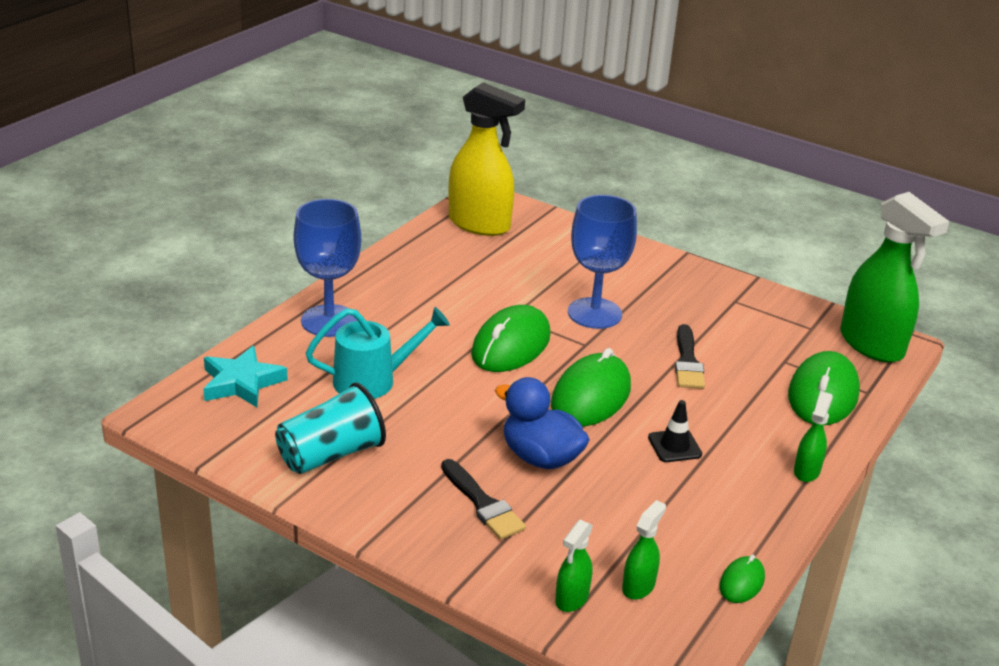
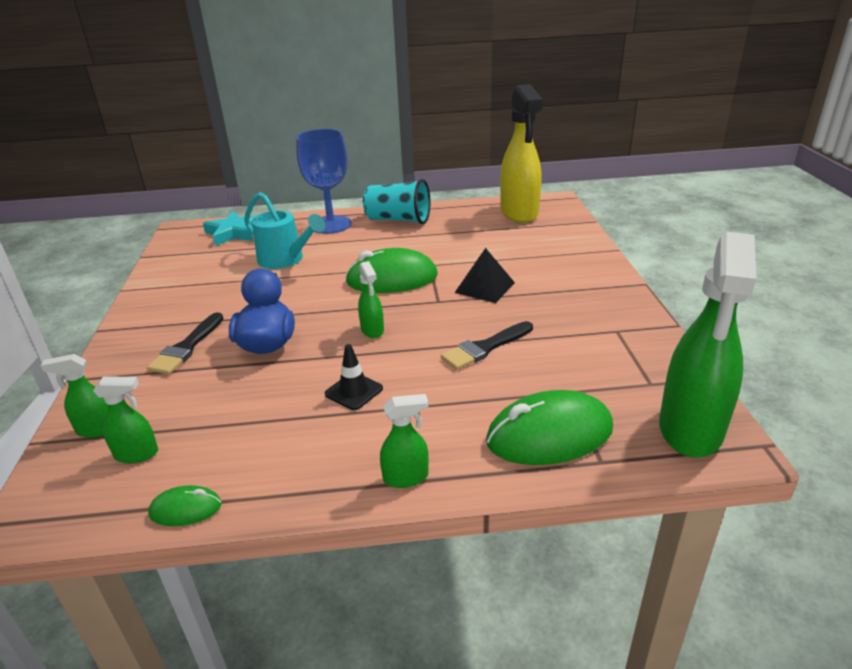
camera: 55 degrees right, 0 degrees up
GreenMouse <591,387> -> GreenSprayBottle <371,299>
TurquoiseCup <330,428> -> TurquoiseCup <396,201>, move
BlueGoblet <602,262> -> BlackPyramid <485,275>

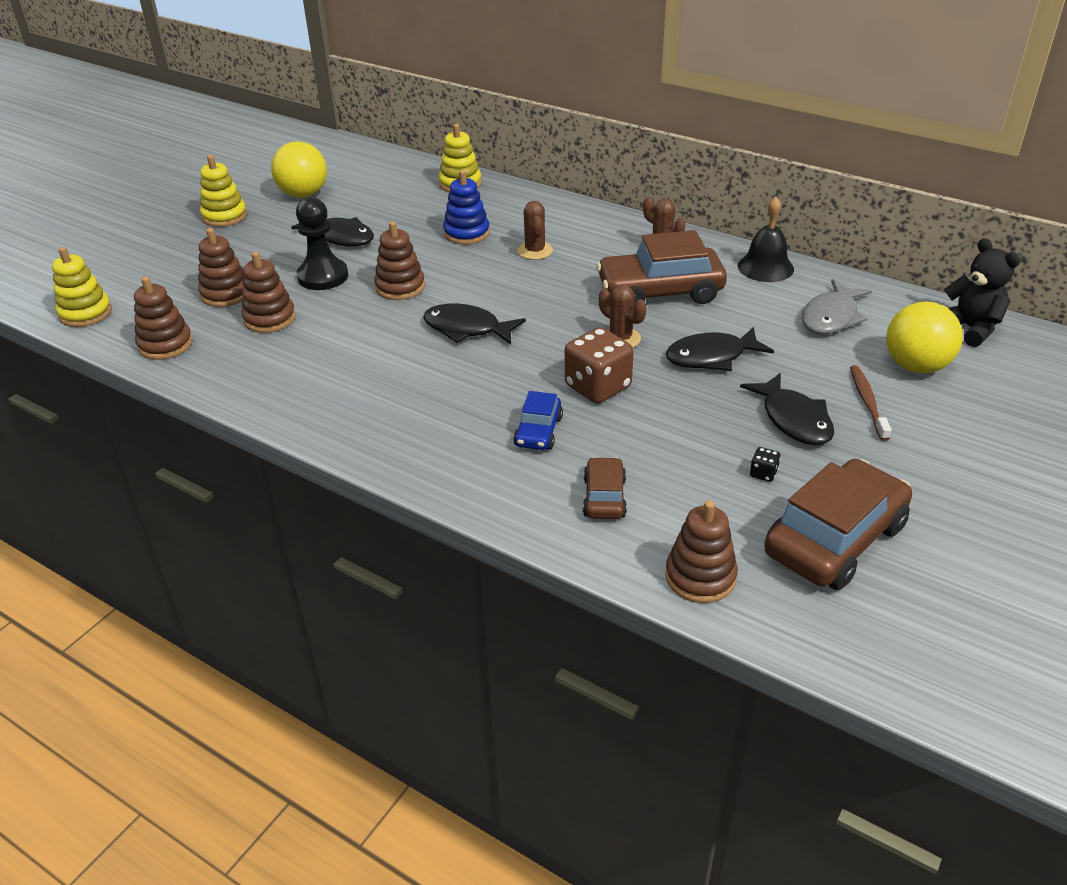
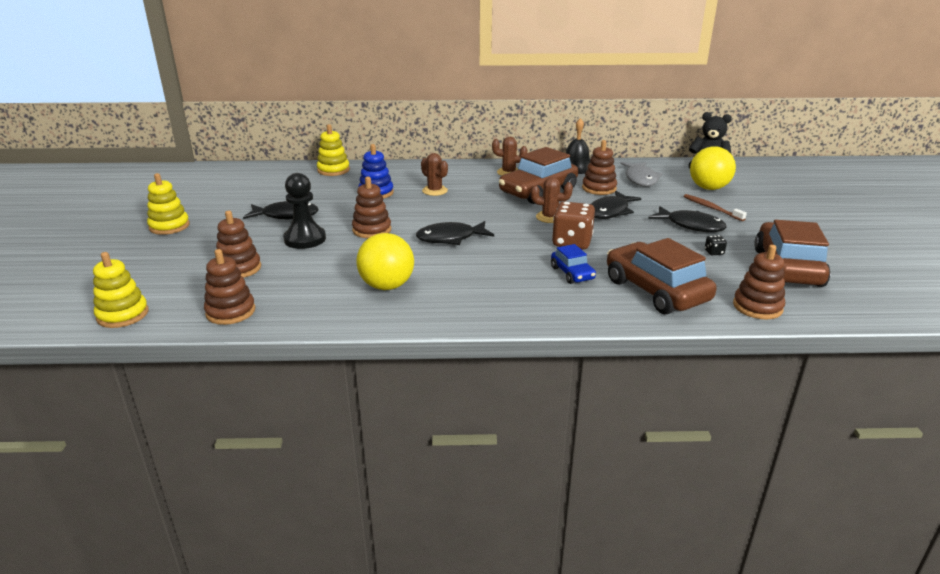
camera: 35 degrees left, 10 degrees down
YellowBall <299,169> -> YellowBall <385,261>, move
BrownStackingToy <268,292> -> BrownStackingToy <599,167>, move
BrownCar <605,488> -> BrownCar <662,276>, x1.96

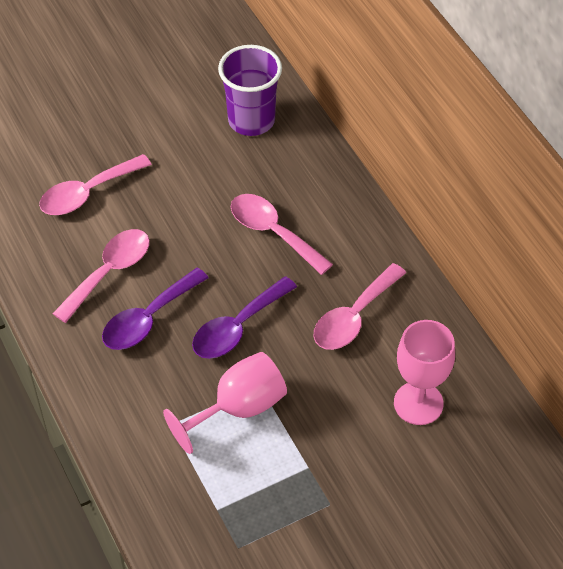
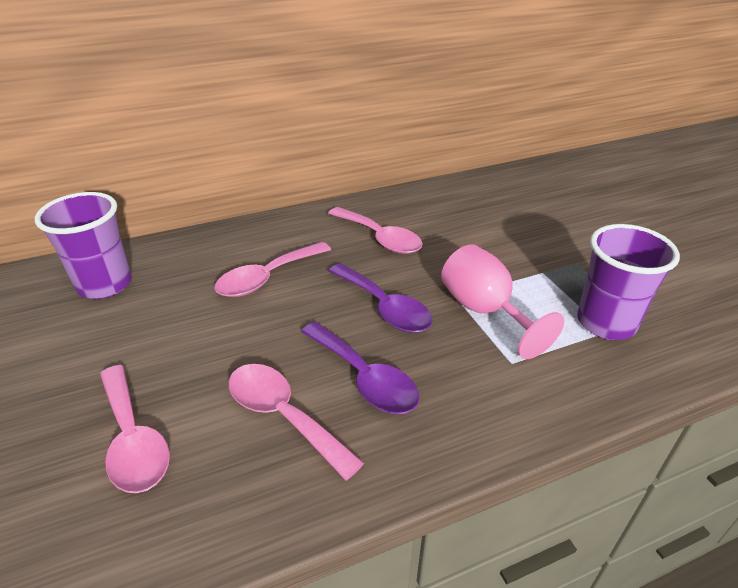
camera: 85 degrees left, 15 degrees down
none -> PurpleCup <628,282>
PinkGoblet <424,372> -> none

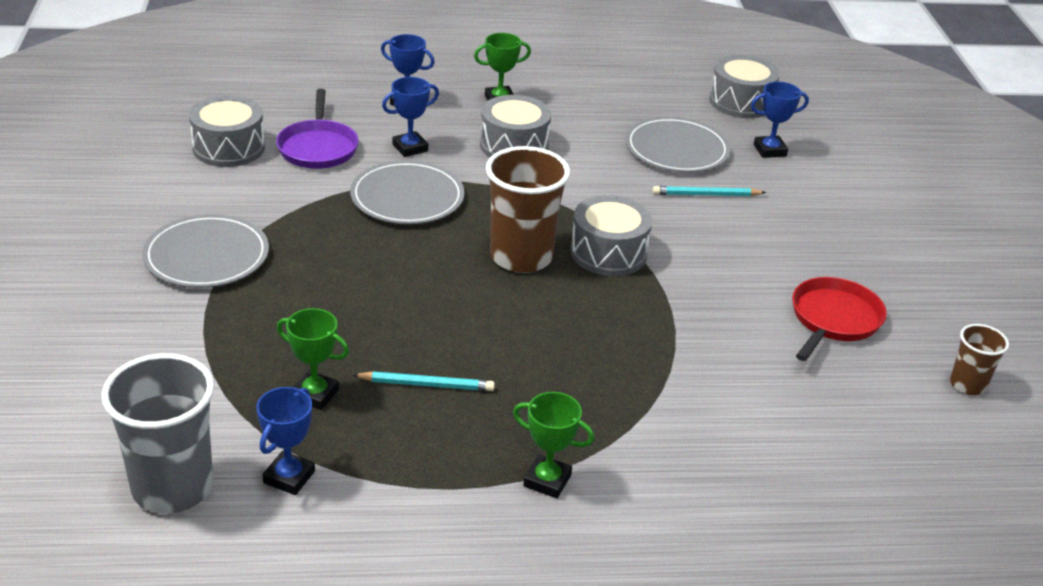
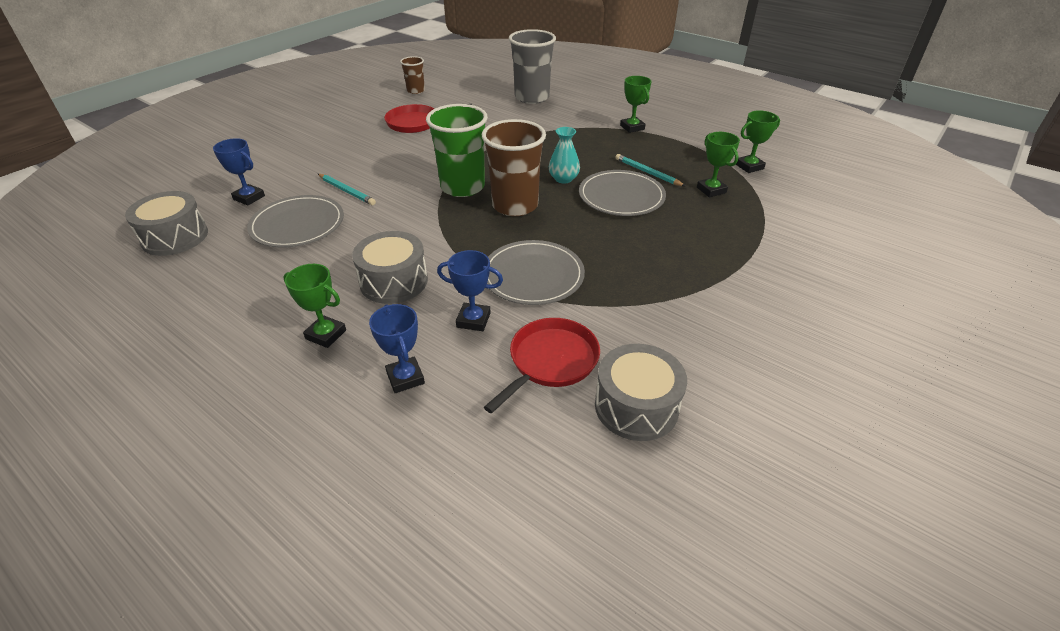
camera: 135 degrees left, 5 degrees up
GreyDrum <611,235> -> GreenCup <457,150>
PurplePan <317,129> -> RedPan <542,366>
GreyCup <157,433> -> GreyCup <532,66>, move
none -> TurquoiseVase <564,155>
GreyPlate <205,251> -> GreyPlate <622,193>, move
BlueTrophy <285,441> -> GreenTrophy <758,141>

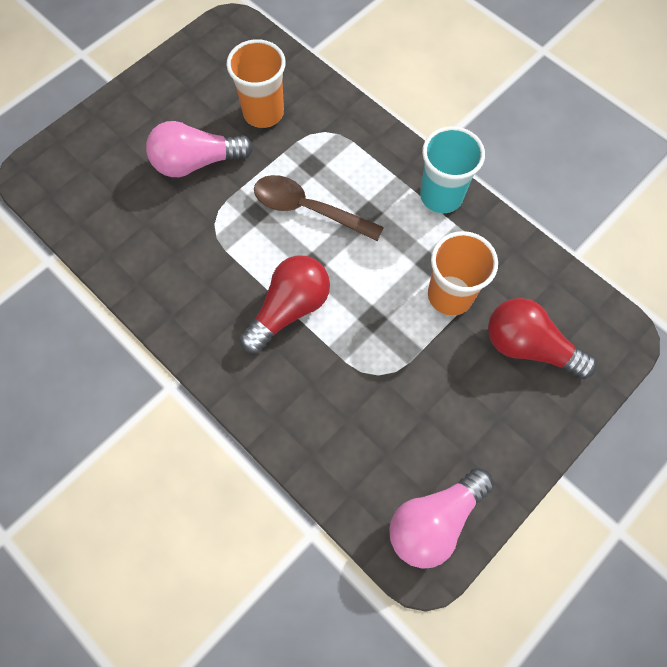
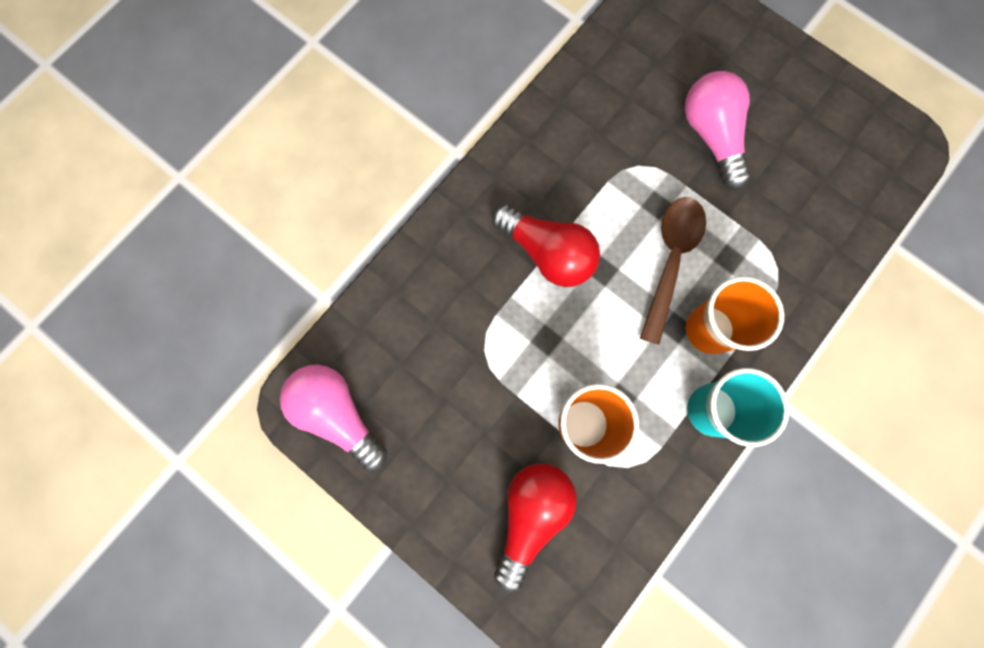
camera: 85 degrees right, 10 degrees up
OrangeCup <256,83> -> OrangeCup <735,315>, move

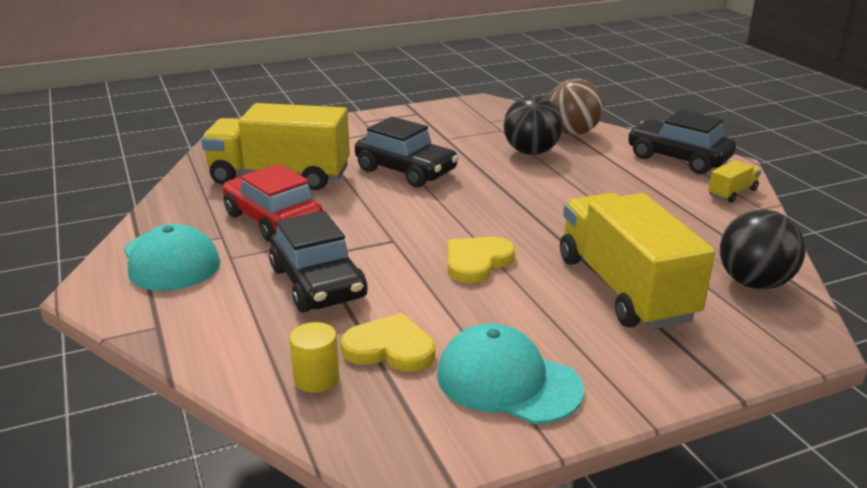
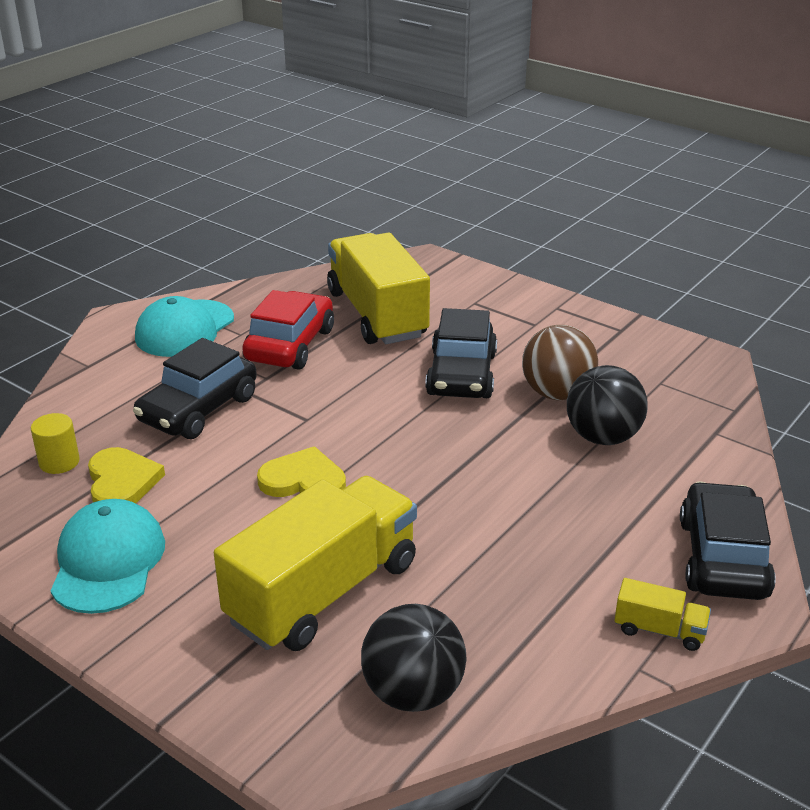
camera: 60 degrees right, 5 degrees up
BrownBall <575,107> -> BrownBall <560,362>, move

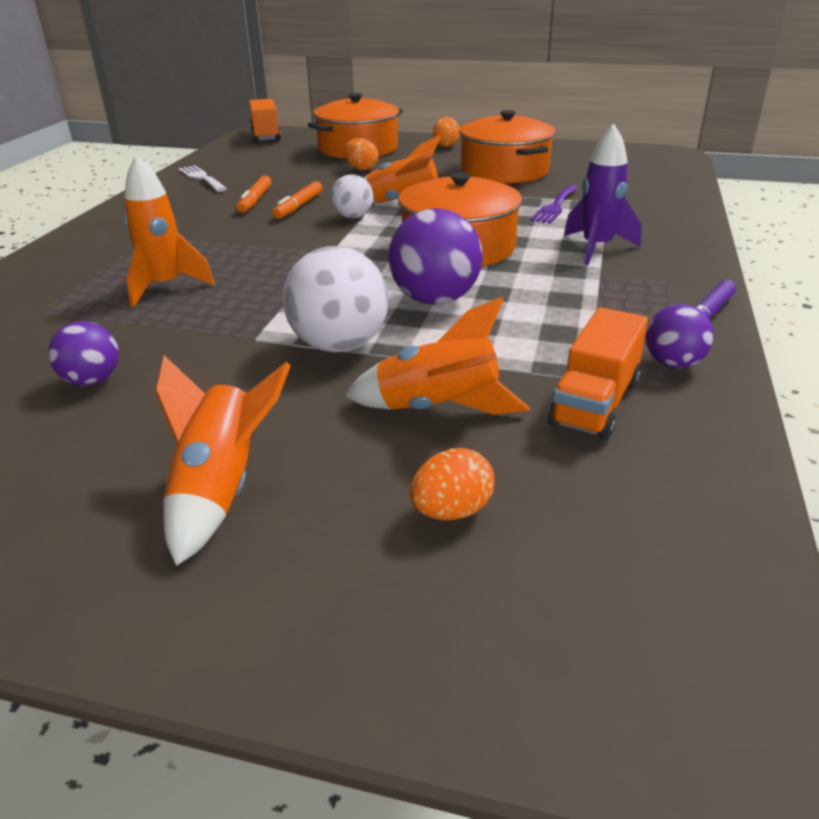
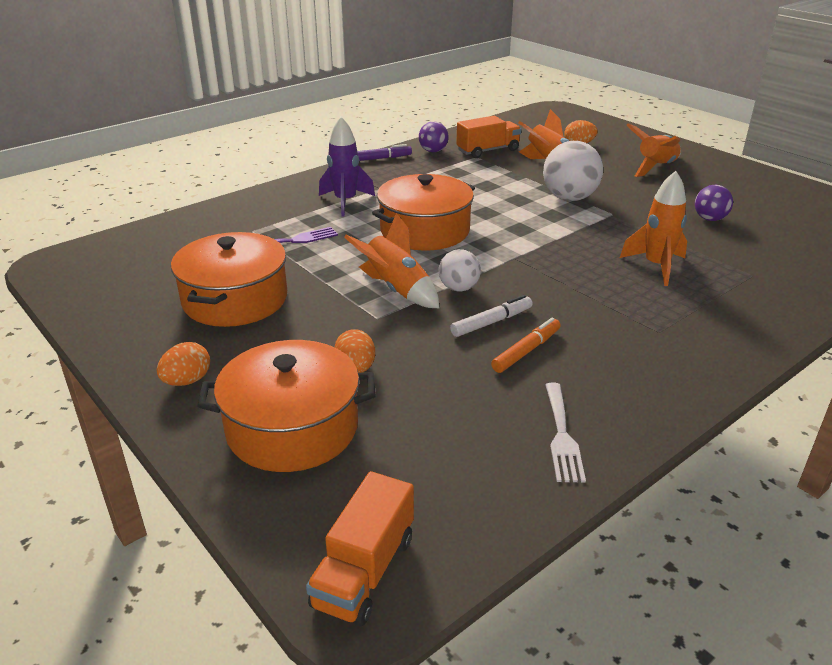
camera: 145 degrees left, 0 degrees up
OrangeMarker <297,200> -> WhiteMarker <491,316>
PurpleBall <435,256> -> none

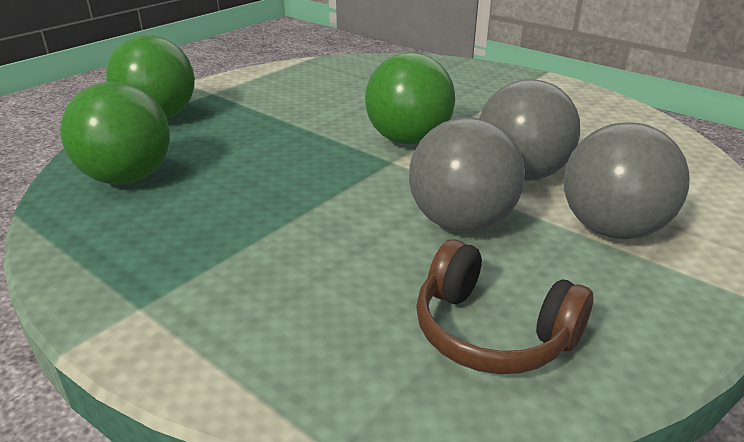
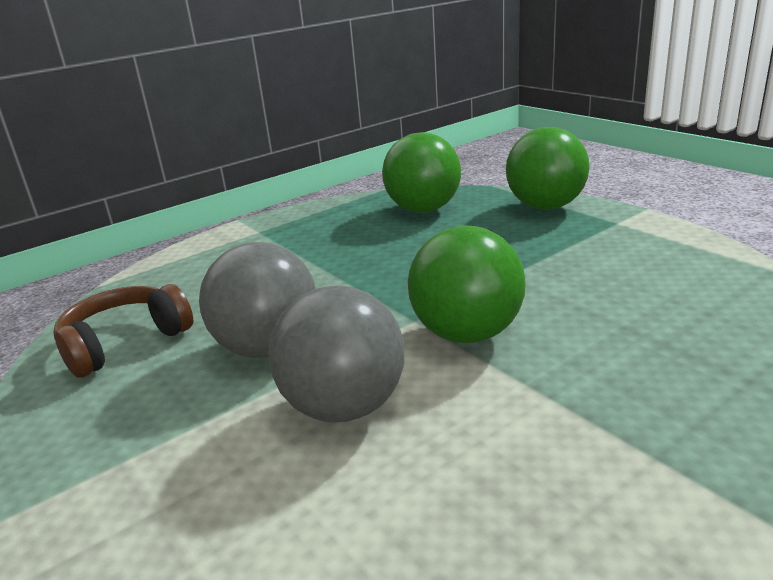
camera: 105 degrees right, 5 degrees down
GreyBall <626,180> -> none

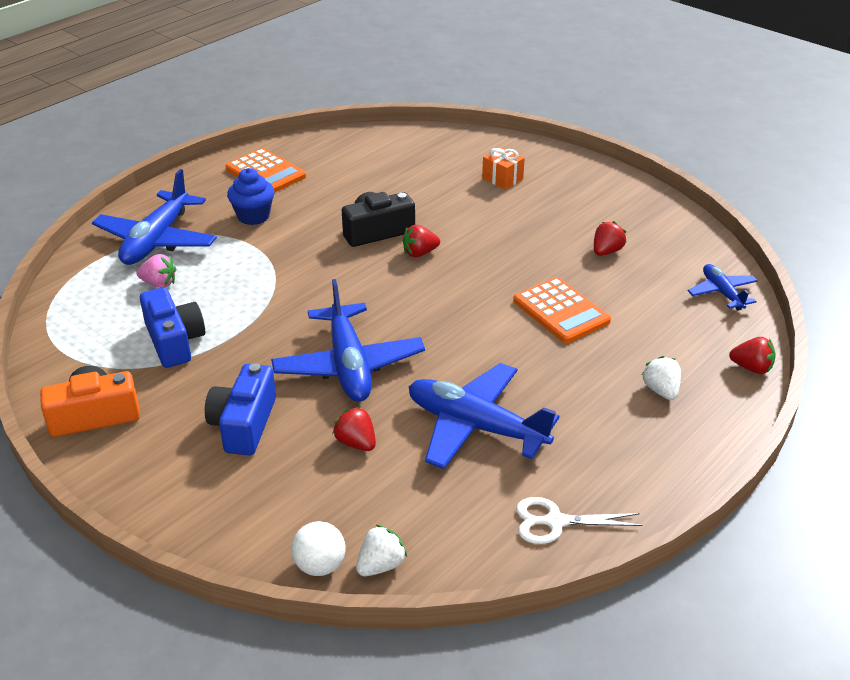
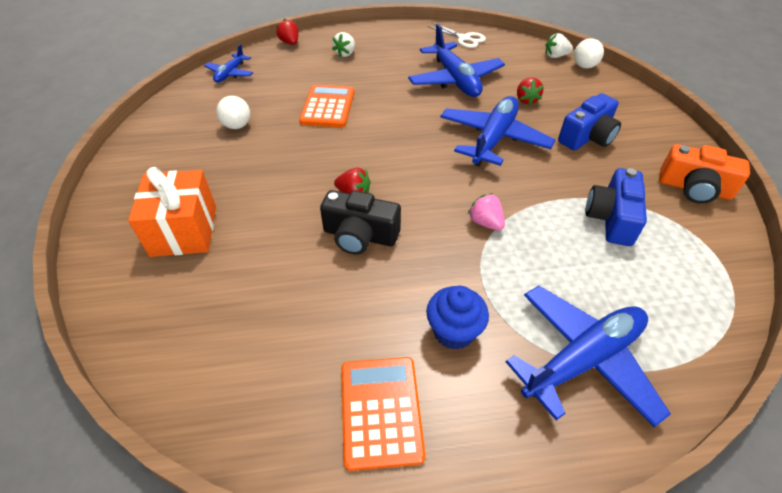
camera: 140 degrees left, 10 degrees up
OrangeGift <503,168> -> OrangeGift <172,212>, x1.78
RedStrawberry <610,238> -> WhiteBall <233,112>
PinkStrawberry <156,271> -> PinkStrawberry <486,212>, move

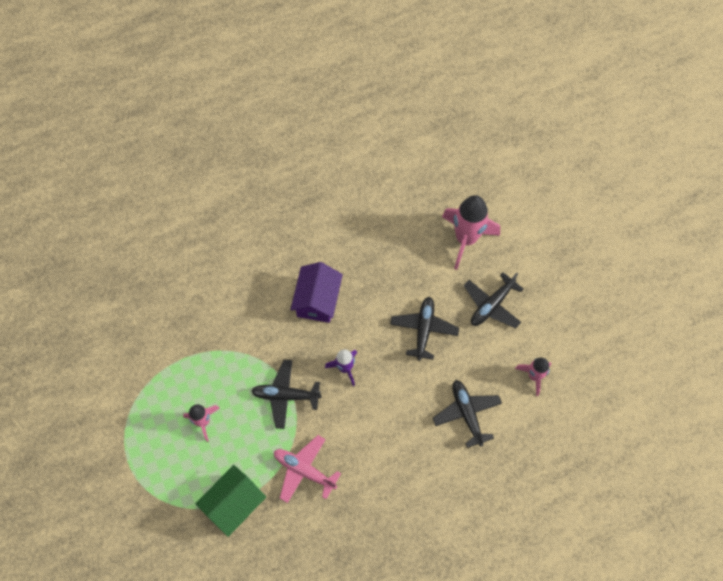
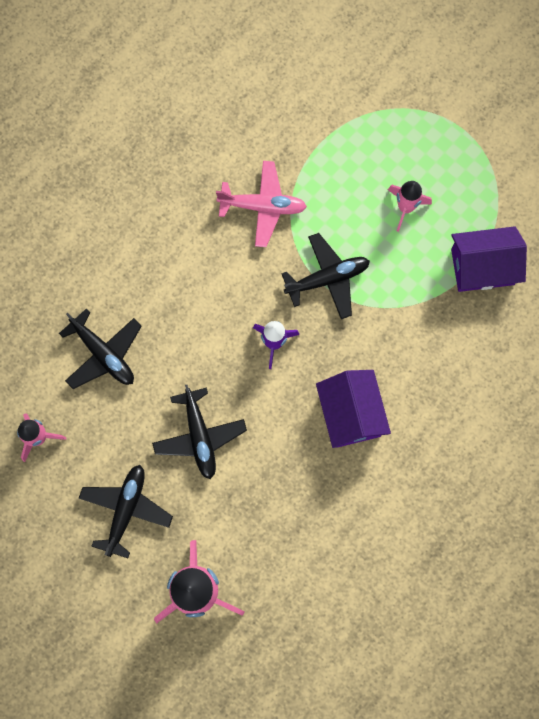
camera: 155 degrees right, 10 degrees up
none -> PurpleHouse <489,259>
GreenHouse <231,501> -> none

